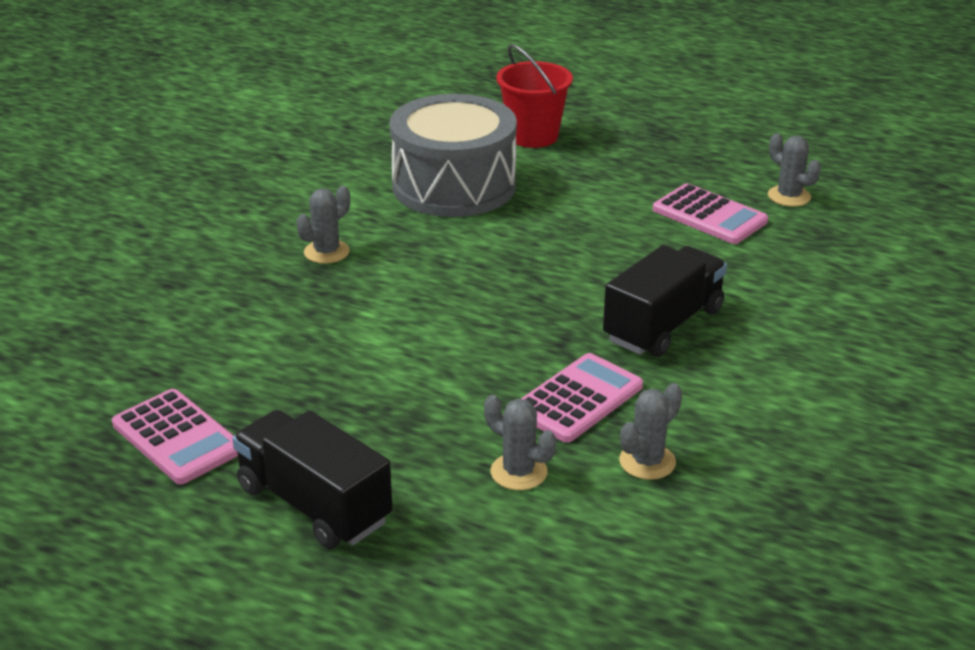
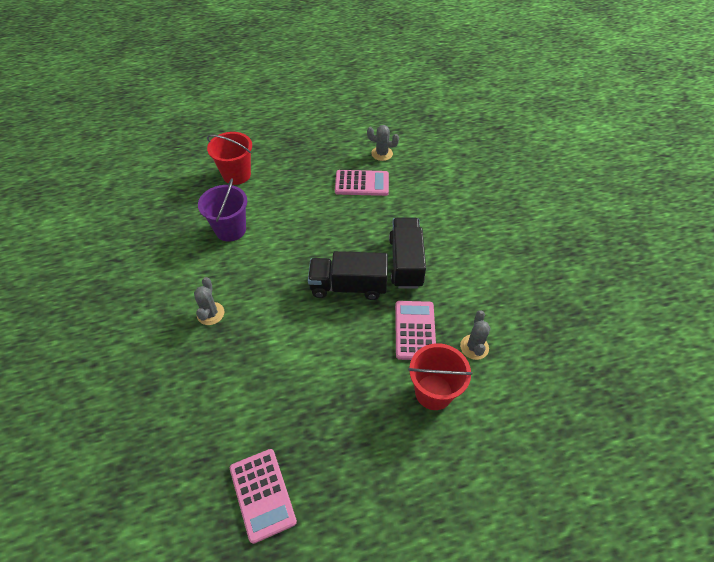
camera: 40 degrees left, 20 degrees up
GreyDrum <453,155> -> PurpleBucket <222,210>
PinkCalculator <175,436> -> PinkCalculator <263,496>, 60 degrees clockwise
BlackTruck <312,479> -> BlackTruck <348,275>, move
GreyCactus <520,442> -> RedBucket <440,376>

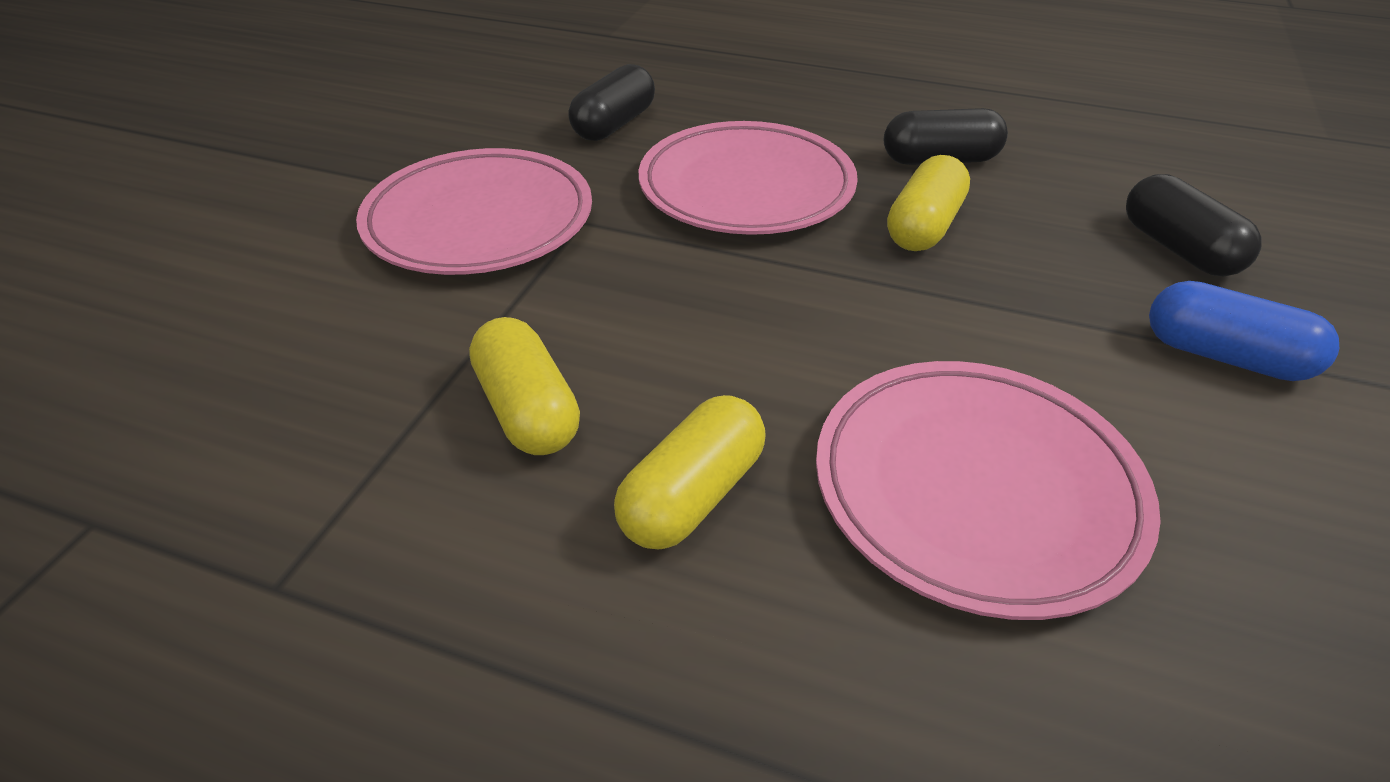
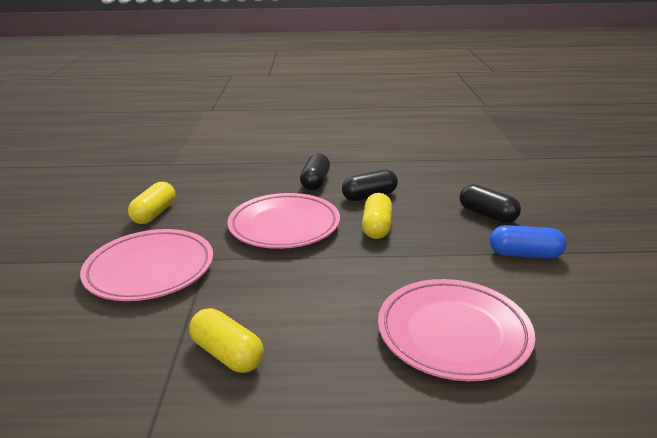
camera: 20 degrees left, 15 degrees down
YellowCapsule <690,472> -> YellowCapsule <151,203>, move
BlackCapsule <611,102> -> BlackCapsule <315,171>, move

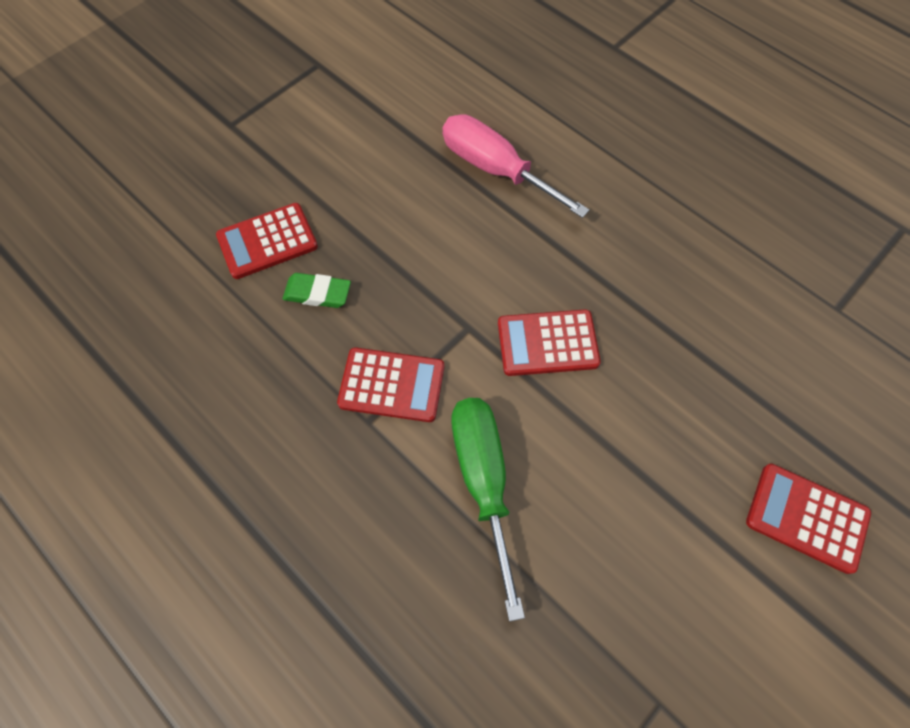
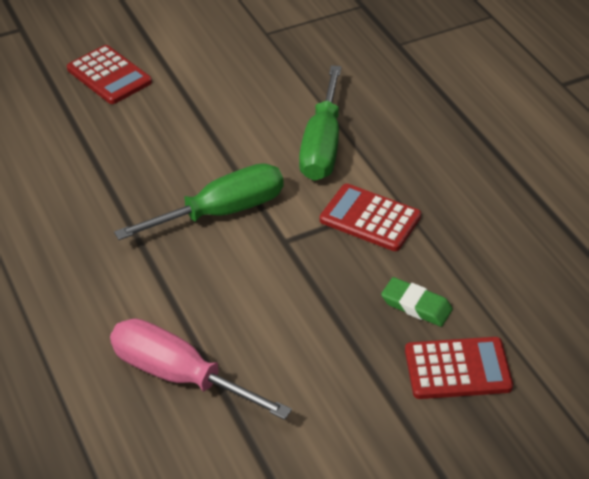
camera: 160 degrees left, 20 degrees down
PinkScrewdriver <515,166> -> PinkScrewdriver <201,369>, 150 degrees clockwise
RedCalculator <549,342> -> GreenScrewdriver <199,201>

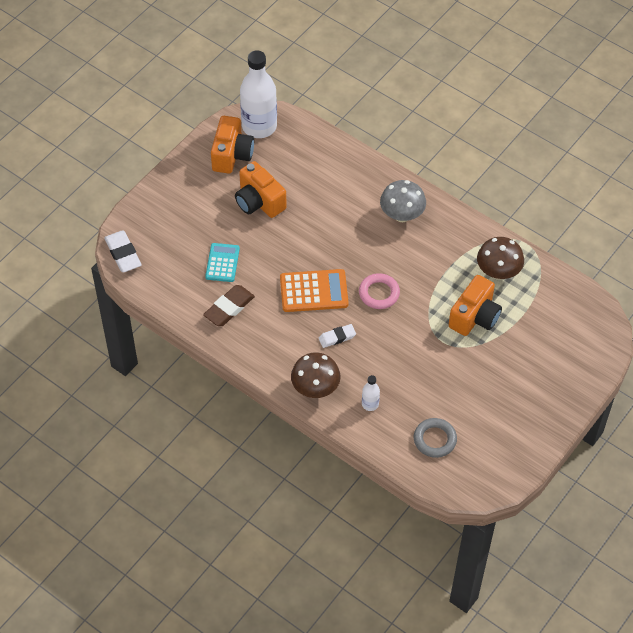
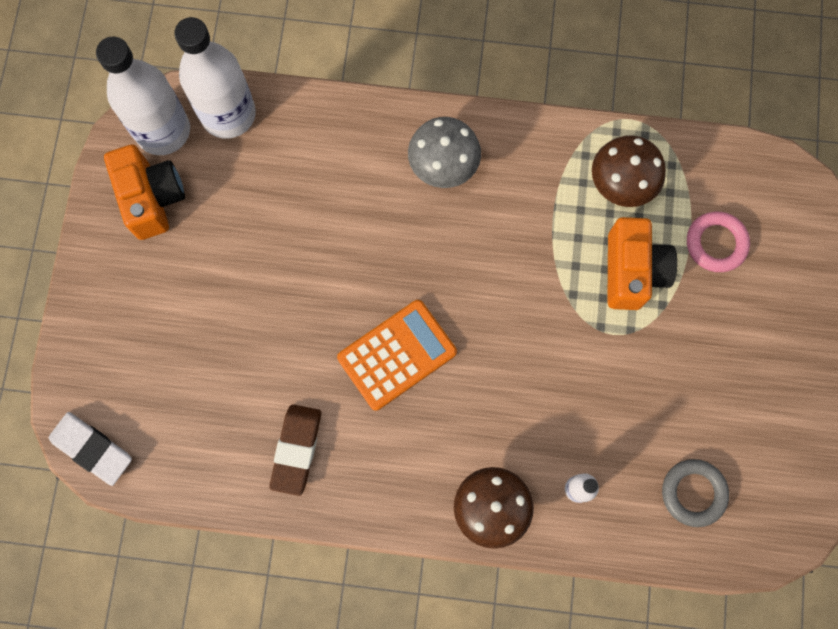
camera: 30 degrees left, 20 degrees up
none -> WhiteBottle <215,78>
PinkRing <379,291> -> PinkRing <718,242>, move
TurquoiseCalculator <222,262> -> none
OrangeCamera <261,189> -> none
WhiteEraser <337,336> -> none

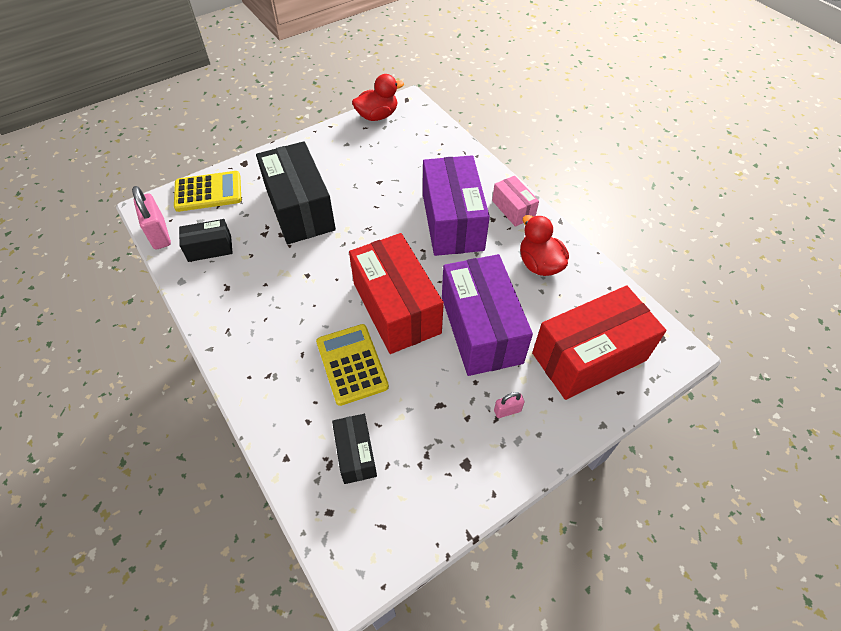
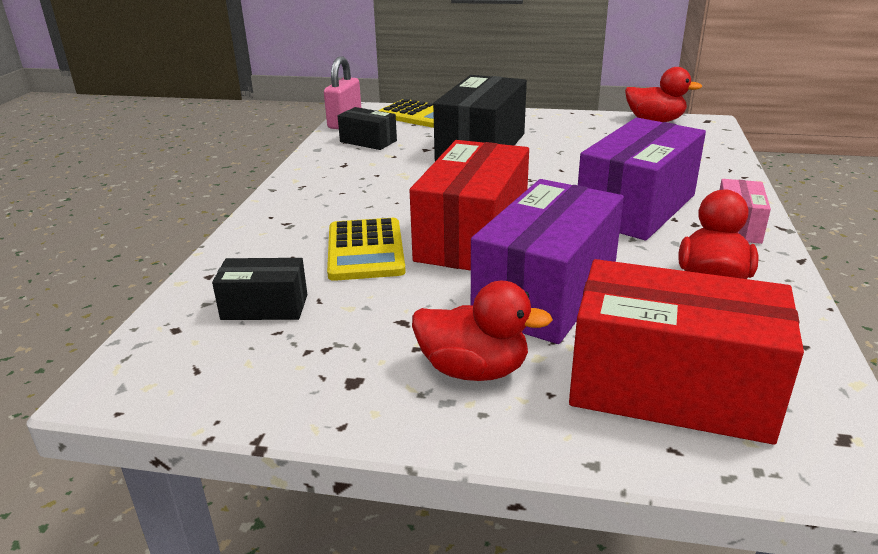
camera: 45 degrees right, 25 degrees down
BlackBox <354,449> -> BlackBox <259,289>, 60 degrees clockwise
YellowCalculator <352,365> -> YellowCalculator <366,249>, 150 degrees clockwise
PinkPadlock <509,405> -> RedDuck <482,331>

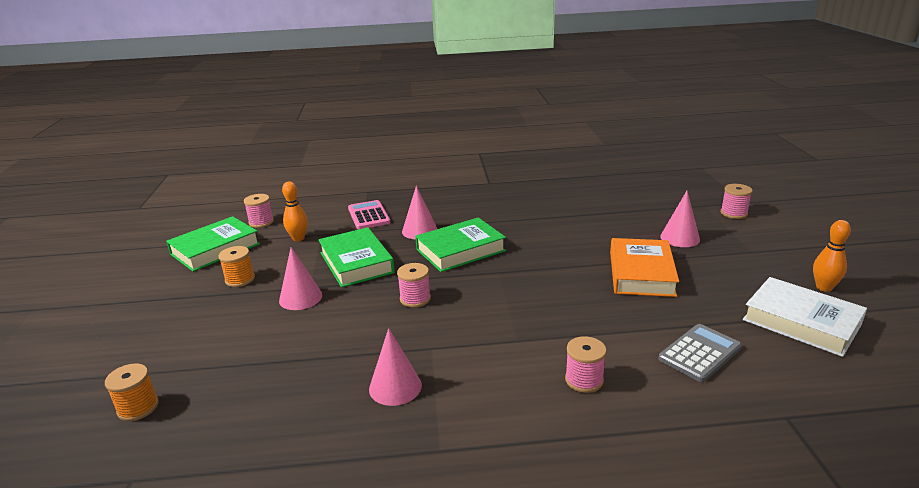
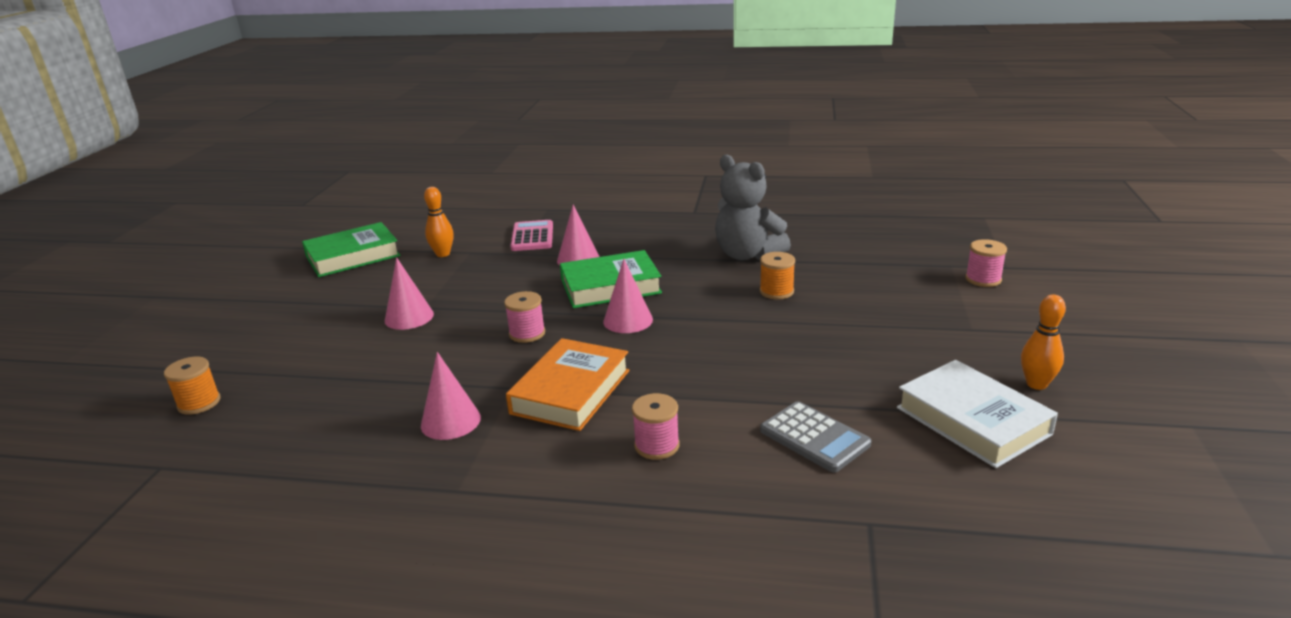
camera: 15 degrees right, 0 degrees up
OrangeBook <644,267> -> OrangeBook <568,384>, move
PinkCone <680,219> -> PinkCone <628,296>, move
none -> GreyTeddyBear <753,207>
OrangeSpool <236,266> -> OrangeSpool <777,275>, move
GreyCalculator <700,353> -> GreyCalculator <815,436>, 75 degrees clockwise
PinkSpool <259,211> -> none
GreenBook <356,257> -> none

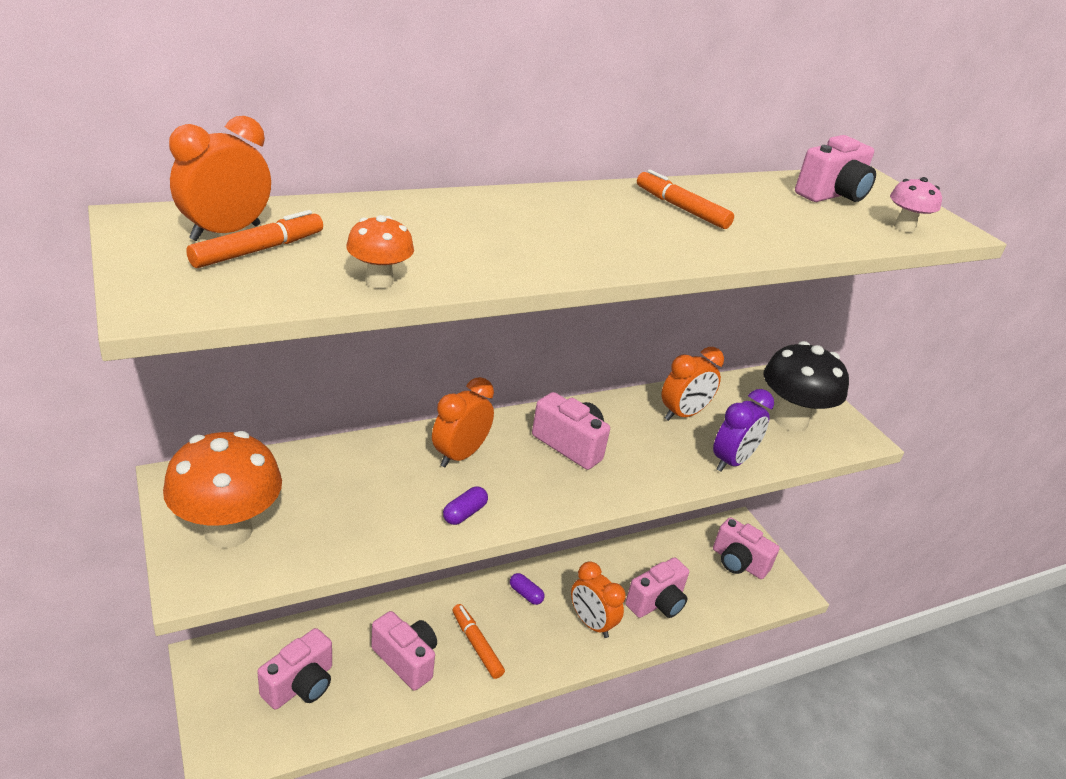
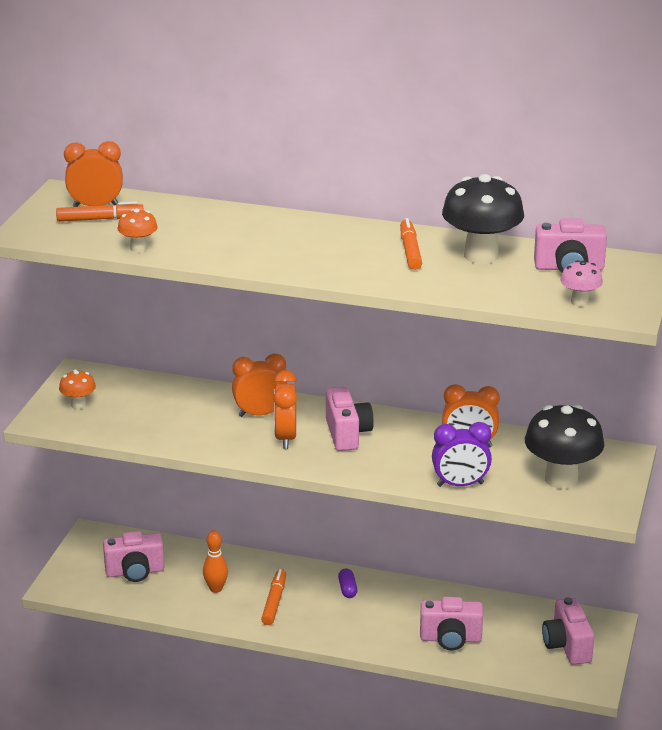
camera: 45 degrees right, 5 degrees down
OrangeMushroom <222,489> -> OrangeMushroom <77,389>, x0.49
PinkCamera <404,651> -> OrangeBowlingPin <215,561>
OrangeClock <598,599> -> OrangeClock <285,409>, move
none -> BlackMushroom <483,219>
PurpleCapsule <465,505> -> none

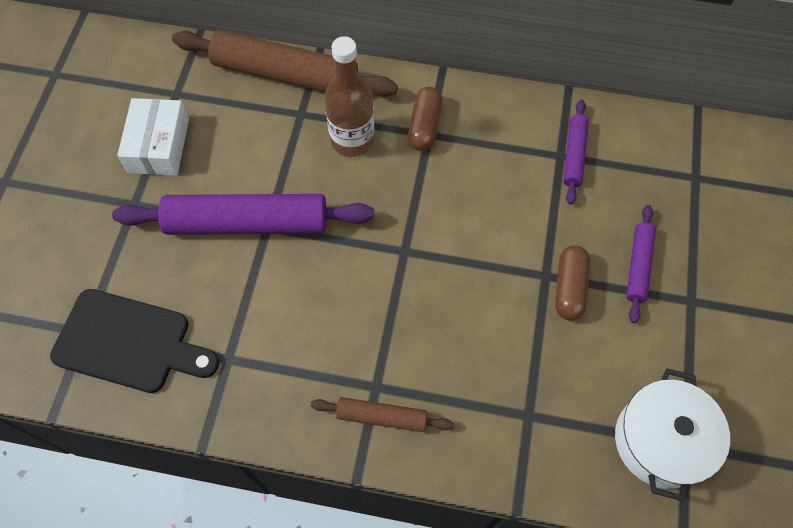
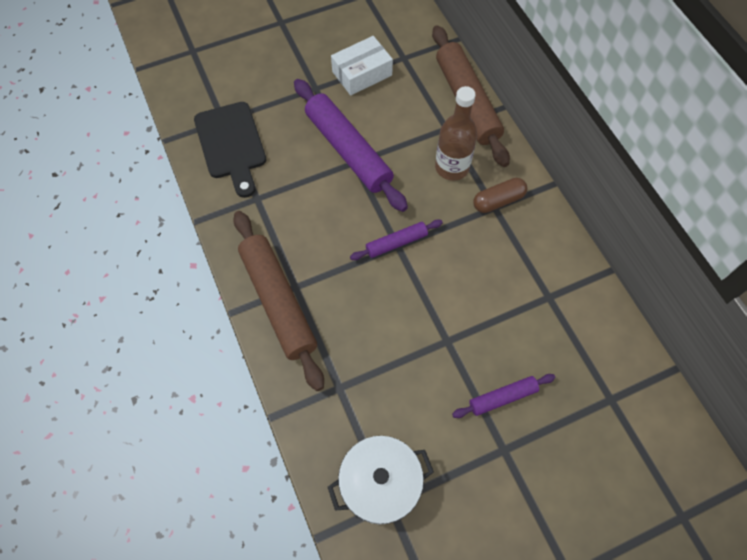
camera: 55 degrees right, 0 degrees up
BrownRollingPin <382,414> -> BrownRollingPin <278,301>, x2.00
PurpleRollingPin <576,151> -> PurpleRollingPin <396,240>, move
BrownCapsule <572,283> -> none

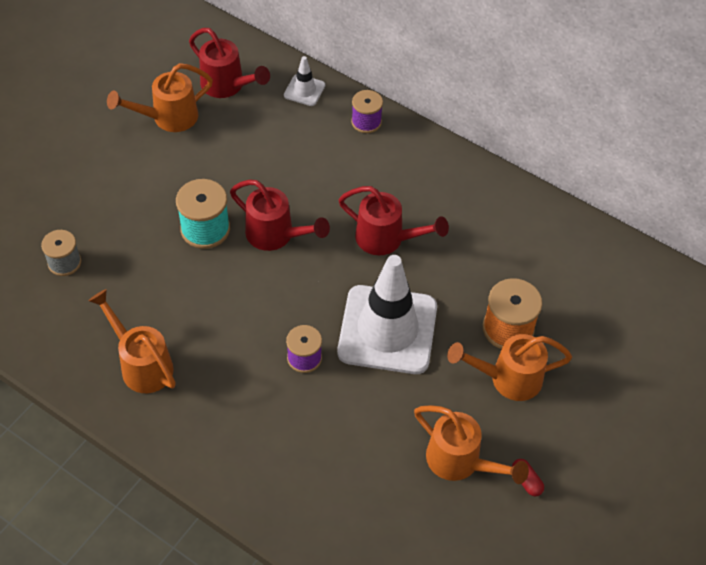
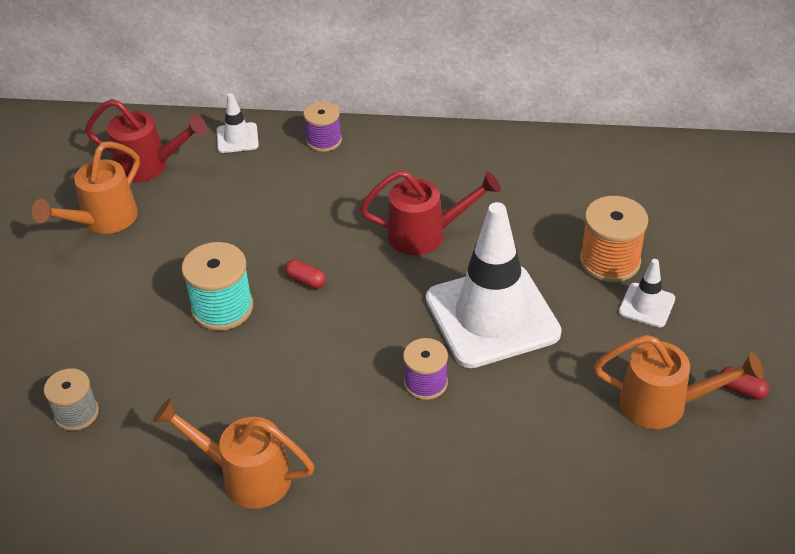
camera: 25 degrees left, 10 degrees down
RedWateringCan <280,215> -> RedCapsule <305,274>
OrangeWateringCan <509,367> -> WhiteTrafficCone <647,293>

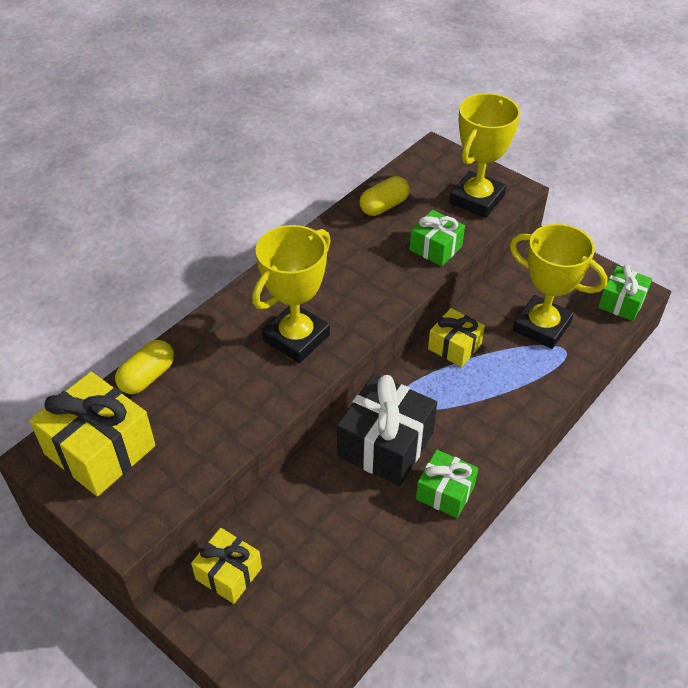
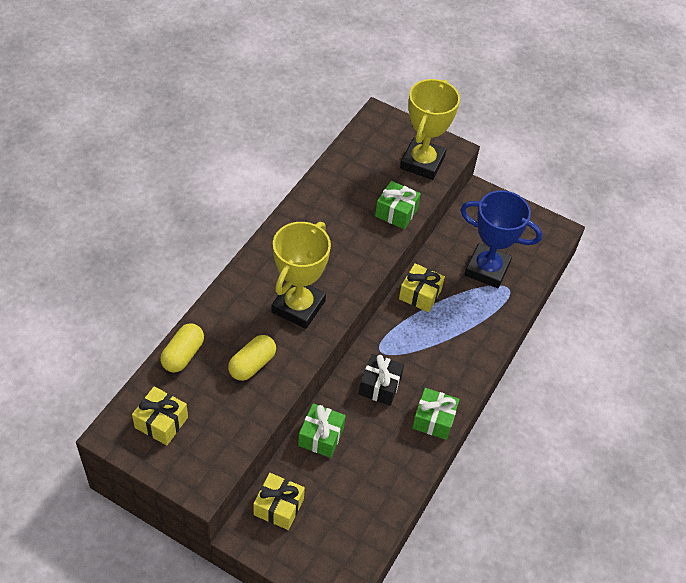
camera: 15 degrees left, 5 degrees up
YellowGift <92,434> -> YellowGift <160,415>, x0.59
YellowCapsule <384,196> -> YellowCapsule <252,358>, move
GreenGift <625,293> -> GreenGift <322,430>, move
BlackGift <387,430> -> BlackGift <381,380>, x0.59
YellowTrophy <559,286> -> BlueTrophy <501,239>

